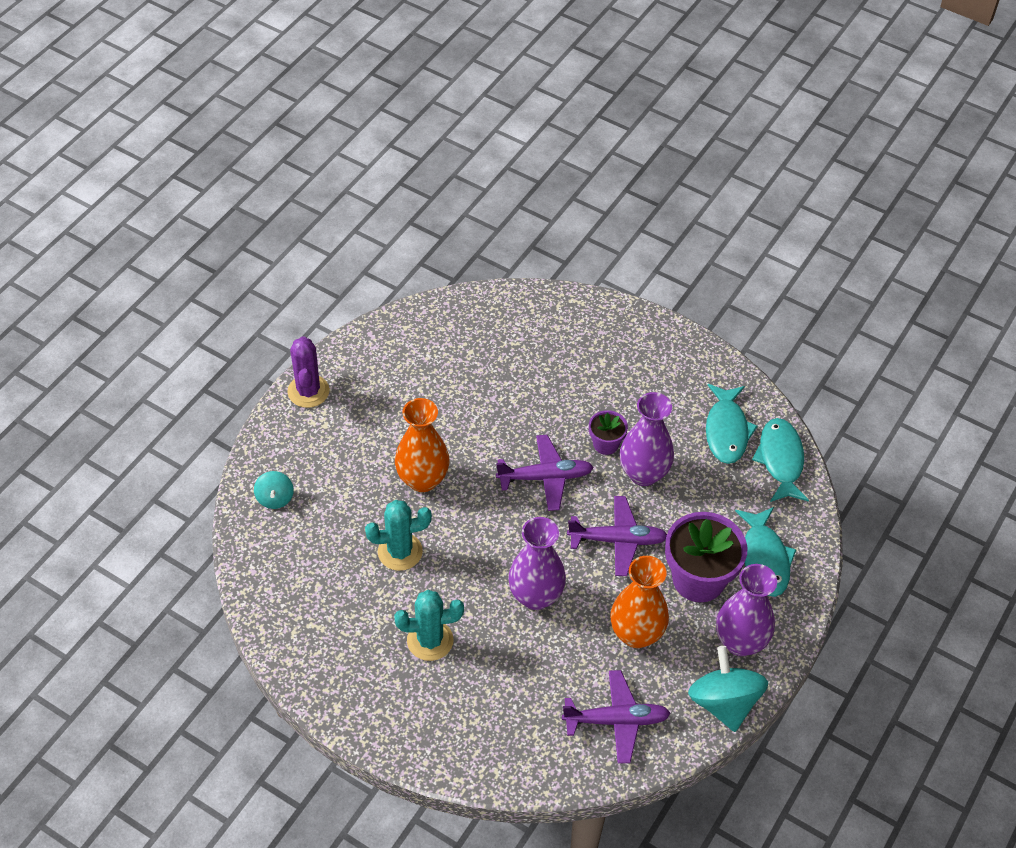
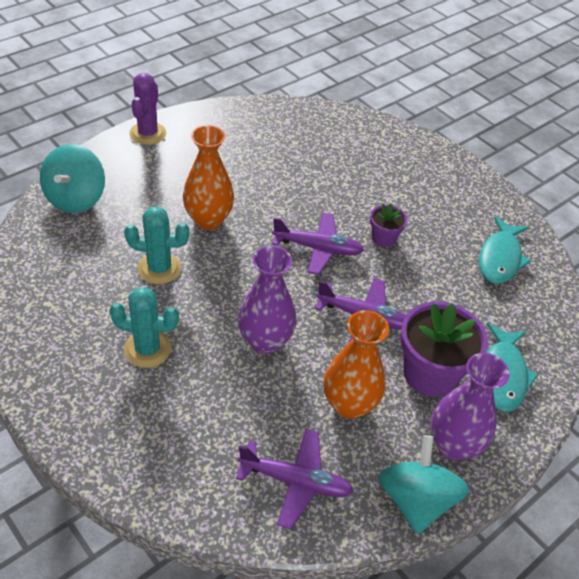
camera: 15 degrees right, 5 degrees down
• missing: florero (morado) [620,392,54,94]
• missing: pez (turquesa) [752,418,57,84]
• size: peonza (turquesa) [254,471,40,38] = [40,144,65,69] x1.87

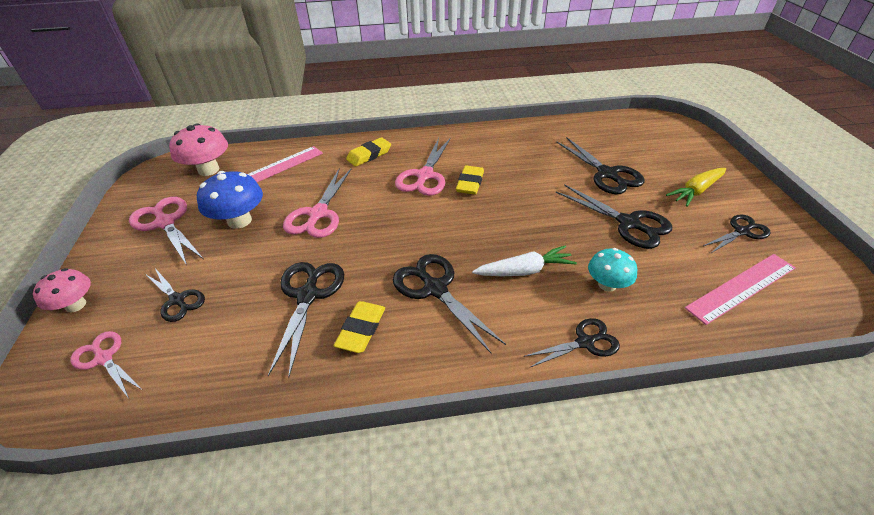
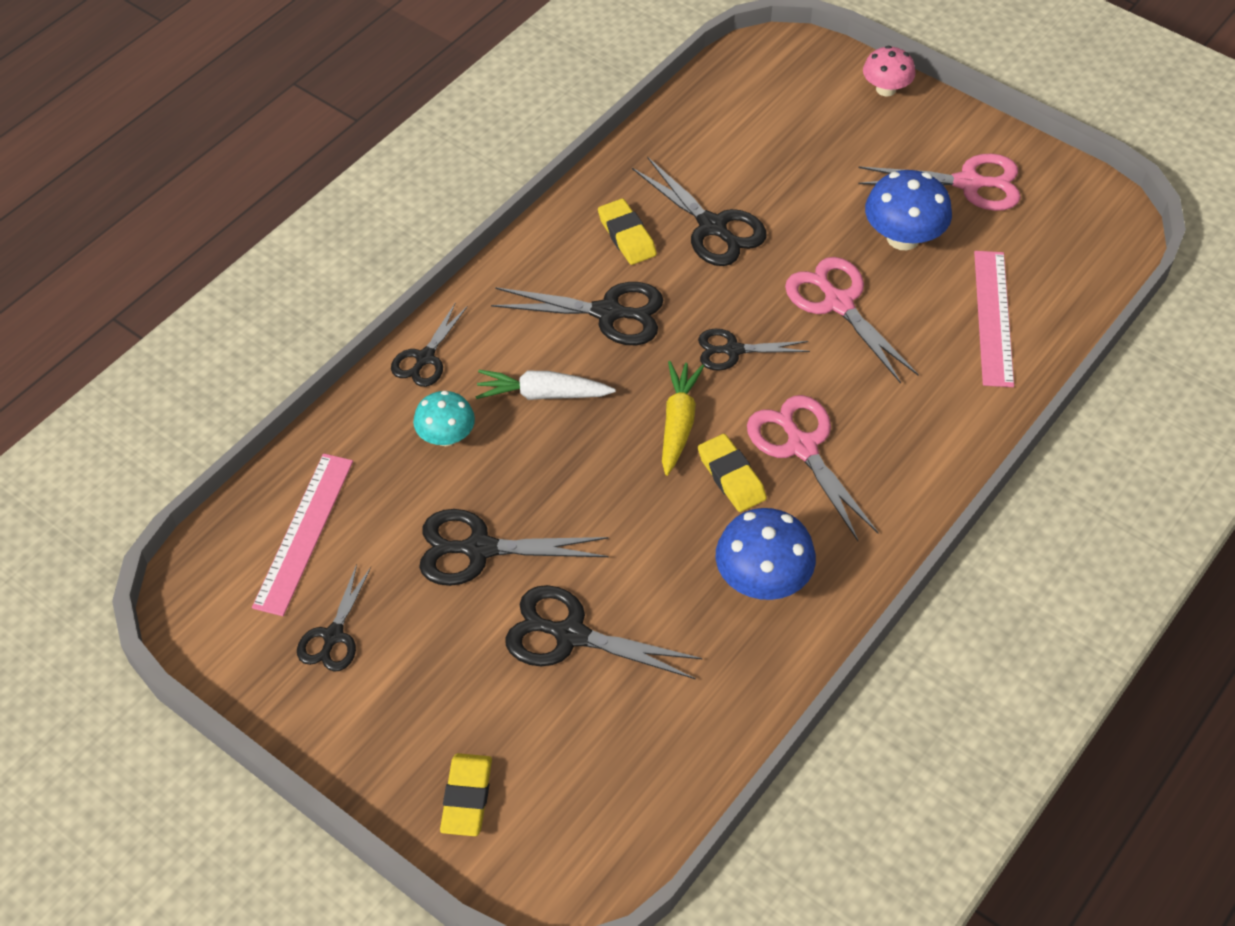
camera: 135 degrees right, 10 degrees up
• missing: tijeras (rosa) [70,331,72,67]
• missing: seta (rosa) [169,123,59,53]
• appeared: seta (azul) [716,508,100,92]
• relocated: tijeras (negro) [145,268,60,54] to [698,329,112,42]
• relocated: goma de borrar (amarillo) [346,137,45,30] to [440,753,52,83]
• relocated: zanahoria (amarillo) [666,168,60,39] to [662,361,42,115]
• spun: zanahoria (blanco) [472,245,105,31] = [475,370,141,30] 60 degrees clockwise

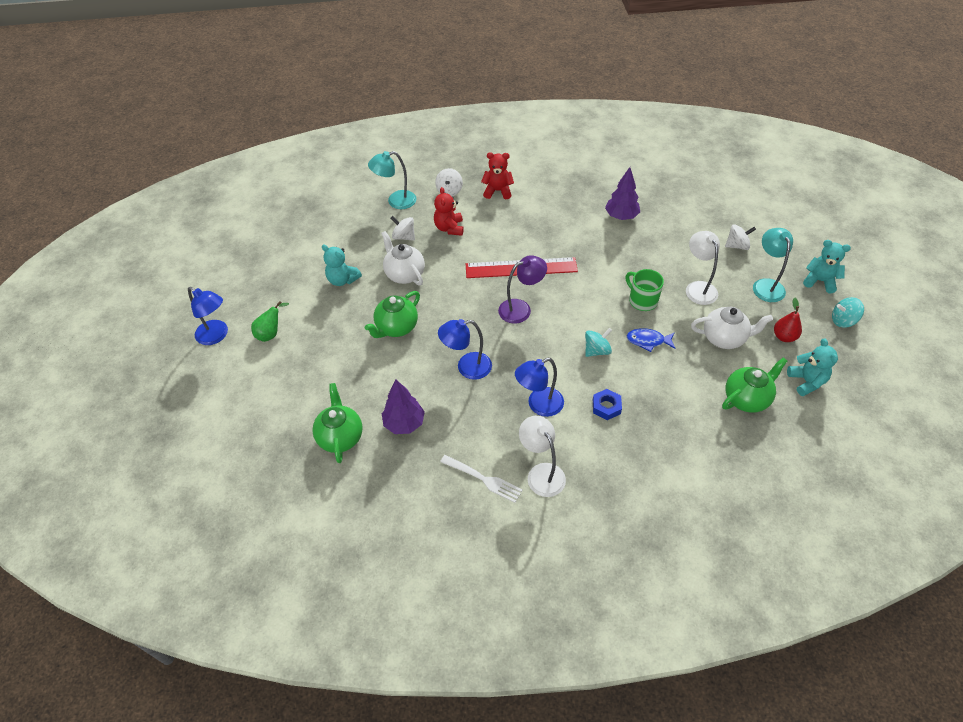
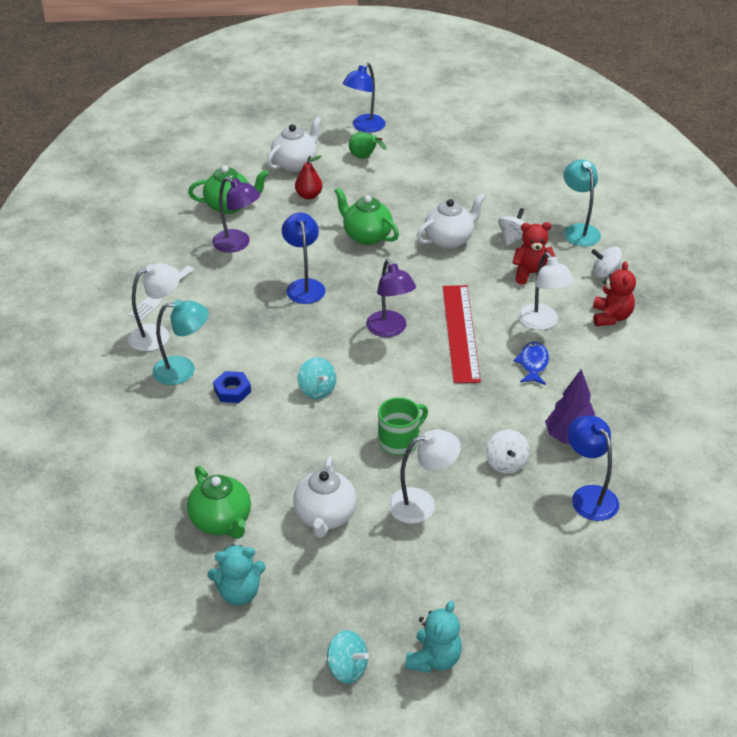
camera: 90 degrees right, 10 degrees down
• missing: osito (turquesa) [322,245,40,41]
• appeared: tetera (blanco) [267,116,55,56]
• appeared: lámpara (blanco) [518,252,57,78]
• relocated: lámpara (azul) [515,358,49,59] to [568,416,51,105]
• relocated: pez (azul) [627,328,48,24] to [514,342,35,43]
• relocated: peonza (blanco) [725,224,31,26] to [486,429,44,45]
• relocated: lámpara (turquesa) [753,228,40,74] to [152,300,56,85]
• relocated: pera (rojo) [774,298,28,44] to [295,155,27,44]
• exchanged: árbol (morado) [382,380,43,54] to lámpara (morado) [212,177,49,76]
• spun: peonza (turquesa) [832,297,32,31] = [327,630,42,54] 120 degrees clockwise

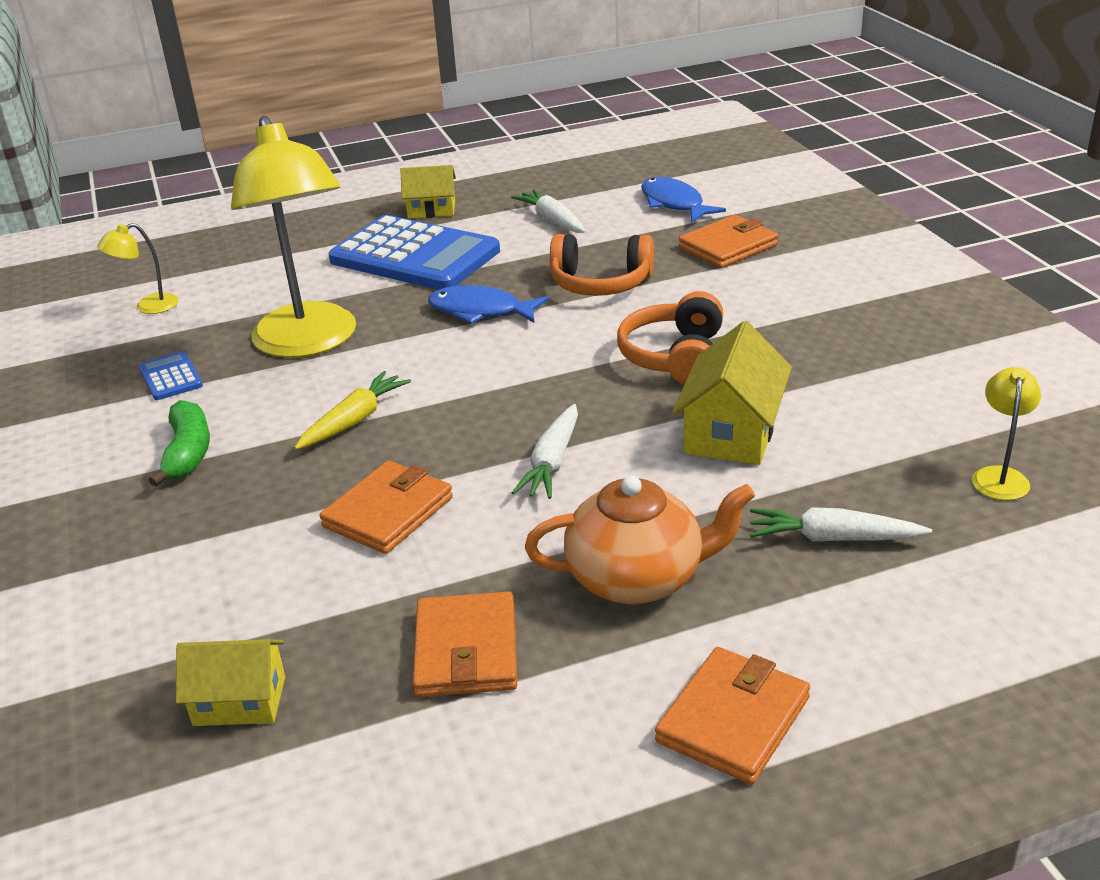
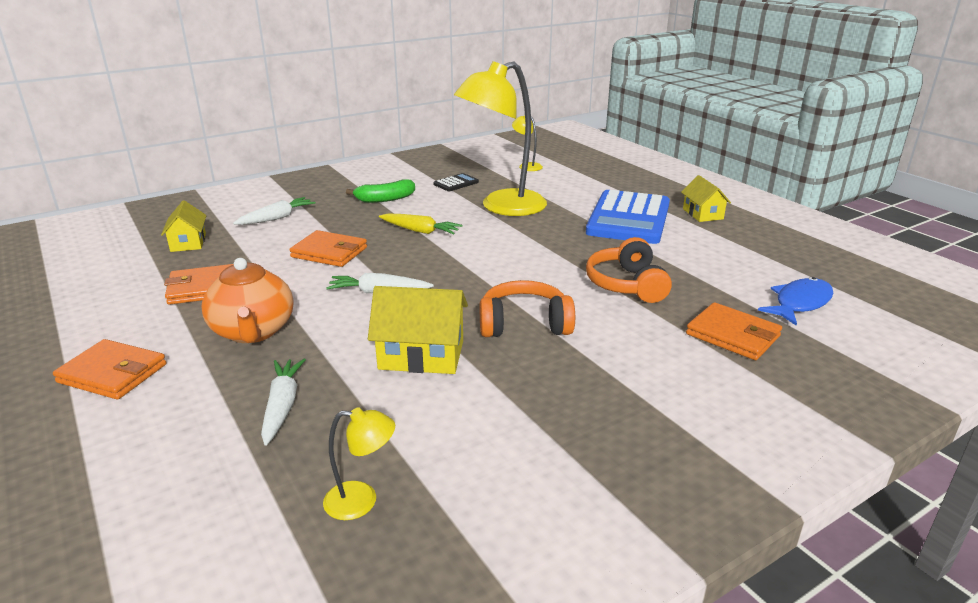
camera: 75 degrees right, 5 degrees down
• missing: pez (azul) [428,285,121,39]
• relocated: zanahoria (blanco) [511,189,75,44] to [233,197,82,28]
• colour: calculadora (azul) [139,351,64,49] to calculadora (negro) [433,173,46,18]

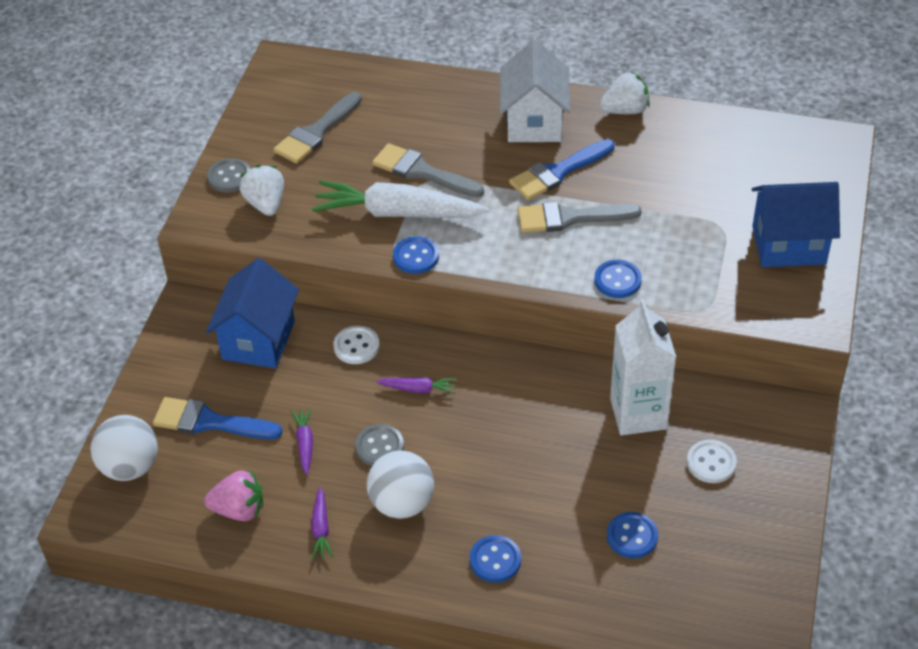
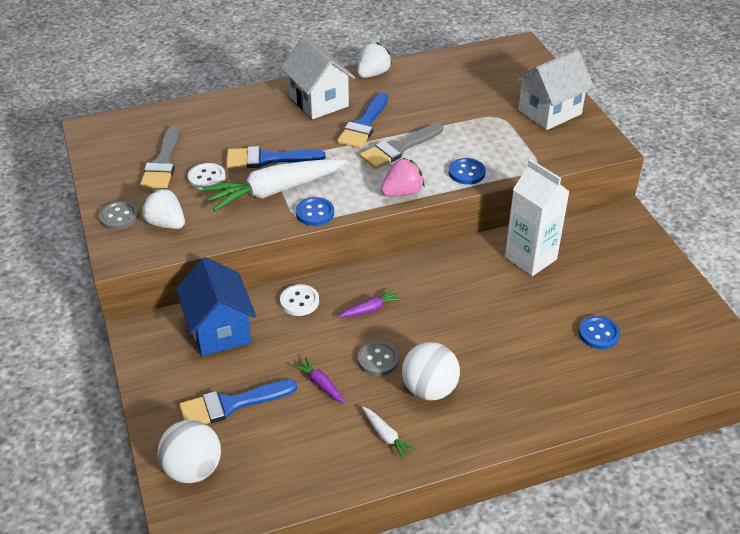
camera: 35 degrees left, 5 degrees down
• missing: botón (azul) [470,535,51,48]
• relocated: fresa (rosa) [204,470,59,51] to [381,158,44,38]
• relocated: botón (blanco) [687,440,50,43] to [188,163,38,27]
• colour: zanahoria (morado) [311,487,22,72] to zanahoria (blanco) [362,407,55,53]
• colour: pincel (gris) [372,143,112,54] to pincel (azul) [226,146,99,22]
• colour: casa (azul) [752,182,88,85] to casa (blanco) [515,50,79,80]

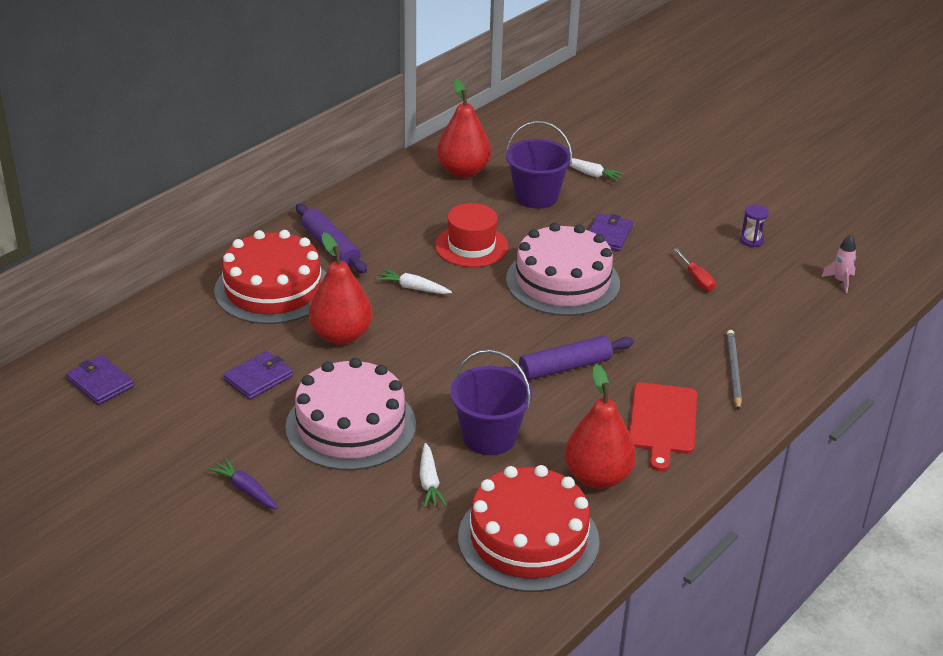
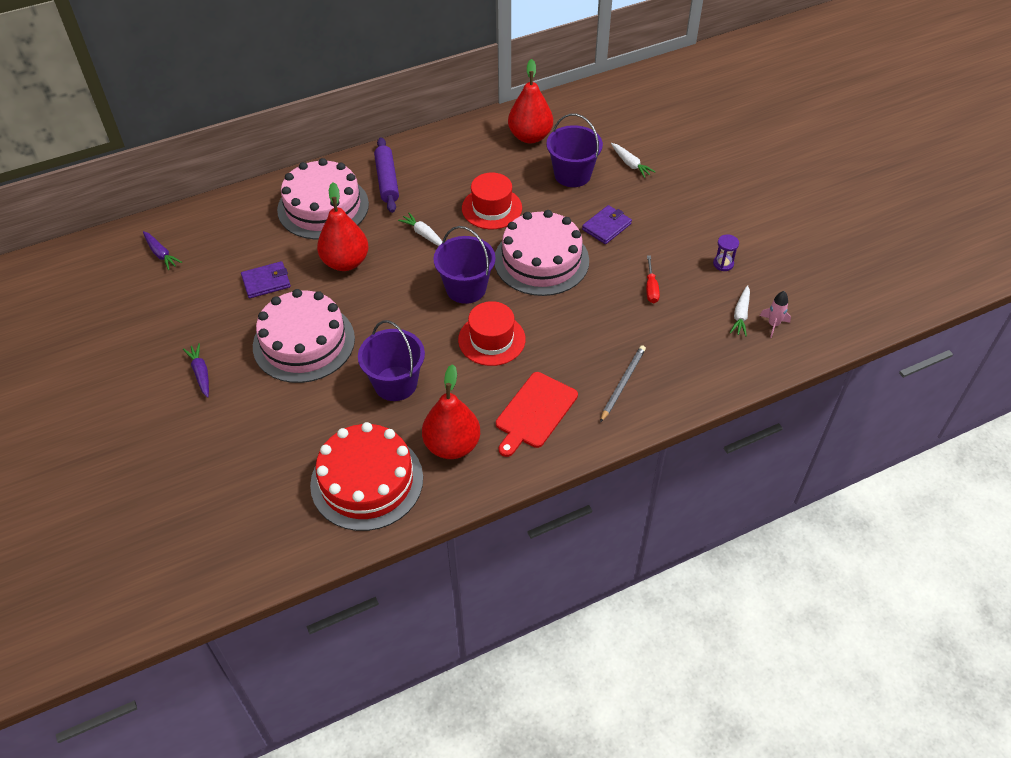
camera: 25 degrees right, 15 degrees up
• appeared: balde (morado) [433,226,63,78]
• relocated: zanahoria (blanco) [420,443,27,65] to [730,285,20,51]
• exchanged: cartera (morado) [66,355,68,50] to zanahoria (morado) [143,231,39,39]
• exchanged: rodillo (morado) [504,336,130,44] to sombrero (rojo) [458,301,68,65]
• colour: tarta (rojo) [214,230,112,94] to tarta (rosa) [277,158,92,81]

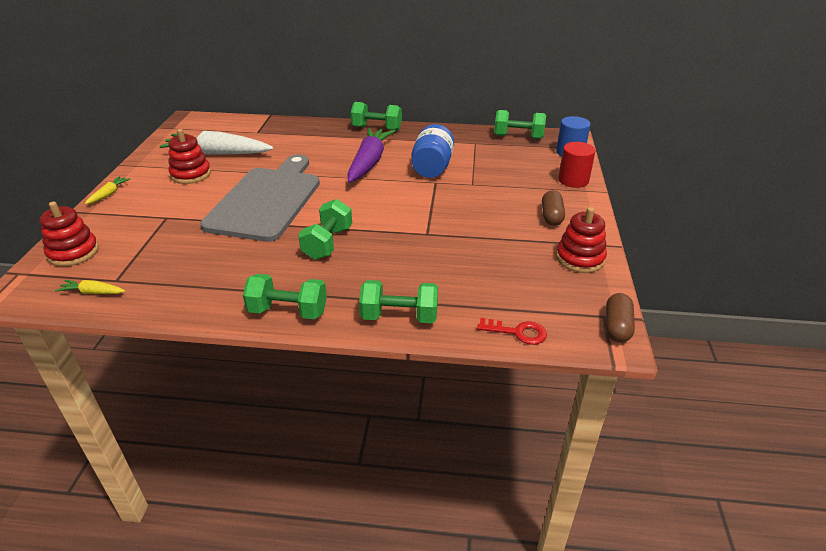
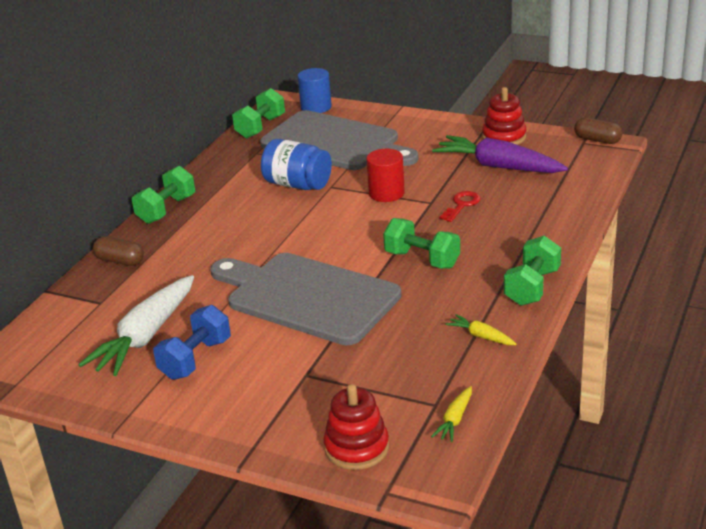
camera: 70 degrees left, 5 degrees down
• missing: mancuerna (verde) [359,280,79,43]
• appeared: tabla de cortar (gris) [260,110,159,60]
• relocated: zanahoria (amarillo) [85,176,46,28] to [445,314,71,31]
• relocated: zanahoria (morado) [347,128,48,55] to [432,135,136,38]
• relocated: llave (rojo) [477,318,70,27] to [439,191,42,31]
• relocated: cápsula (marrón) [542,190,23,36] to [93,237,51,29]
• relocated: cilindro (rojo) [558,142,37,46] to [367,149,38,53]
• exchanged: juguete apilable (rojo) [168,129,43,55] to mancuerna (azul) [153,305,78,75]

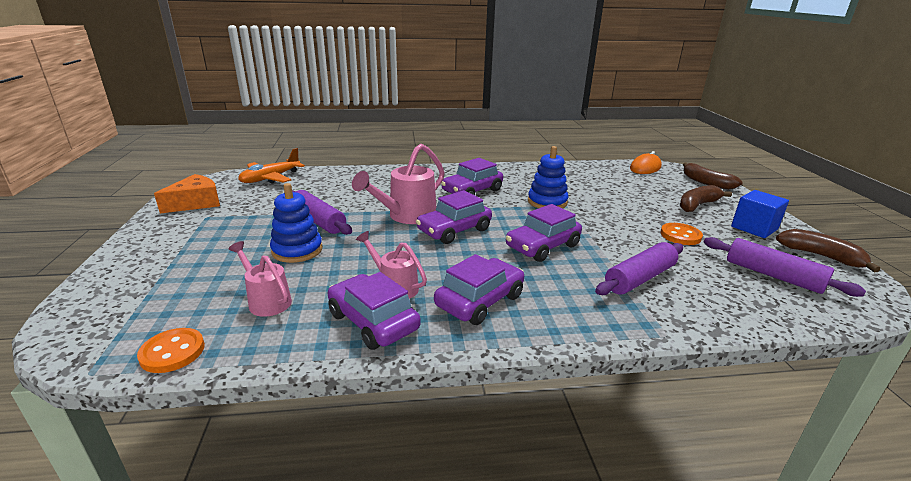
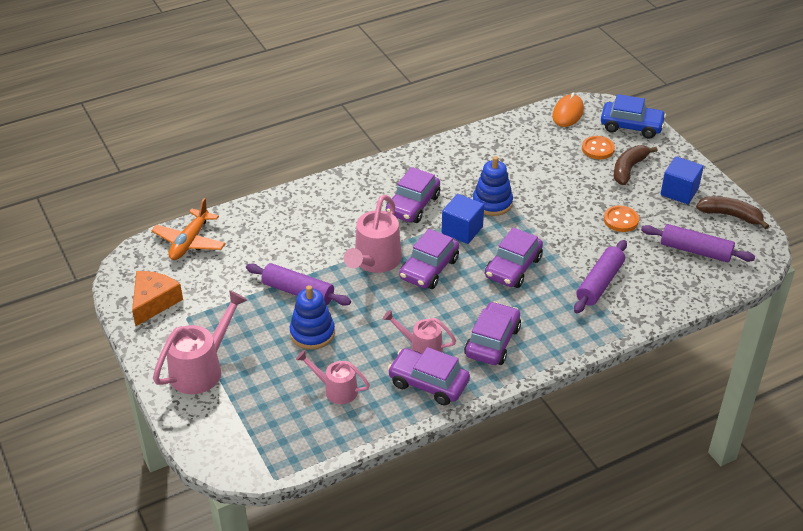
camera: 20 degrees left, 15 degrees up
• appeared: regadera (rosa) [153,290,94,104]
• appeared: cubo (azul) [442,194,42,50]
• relocated: botón (naranja) [137,328,68,45] to [582,136,33,23]
• exchanged: plátano (marrón) [683,162,59,28] to coche (azul) [601,94,65,44]

